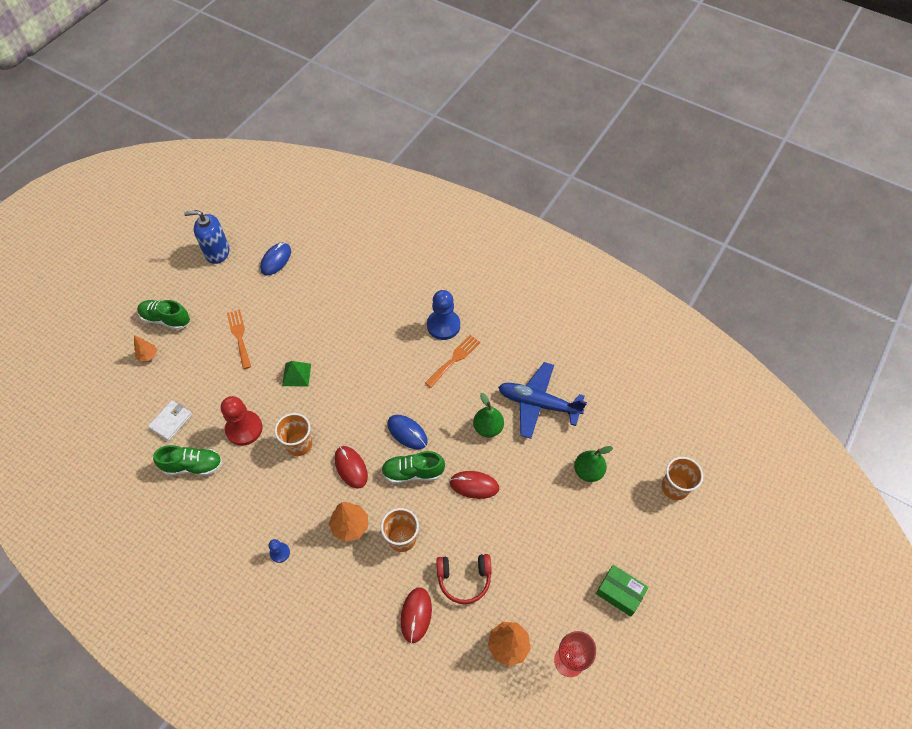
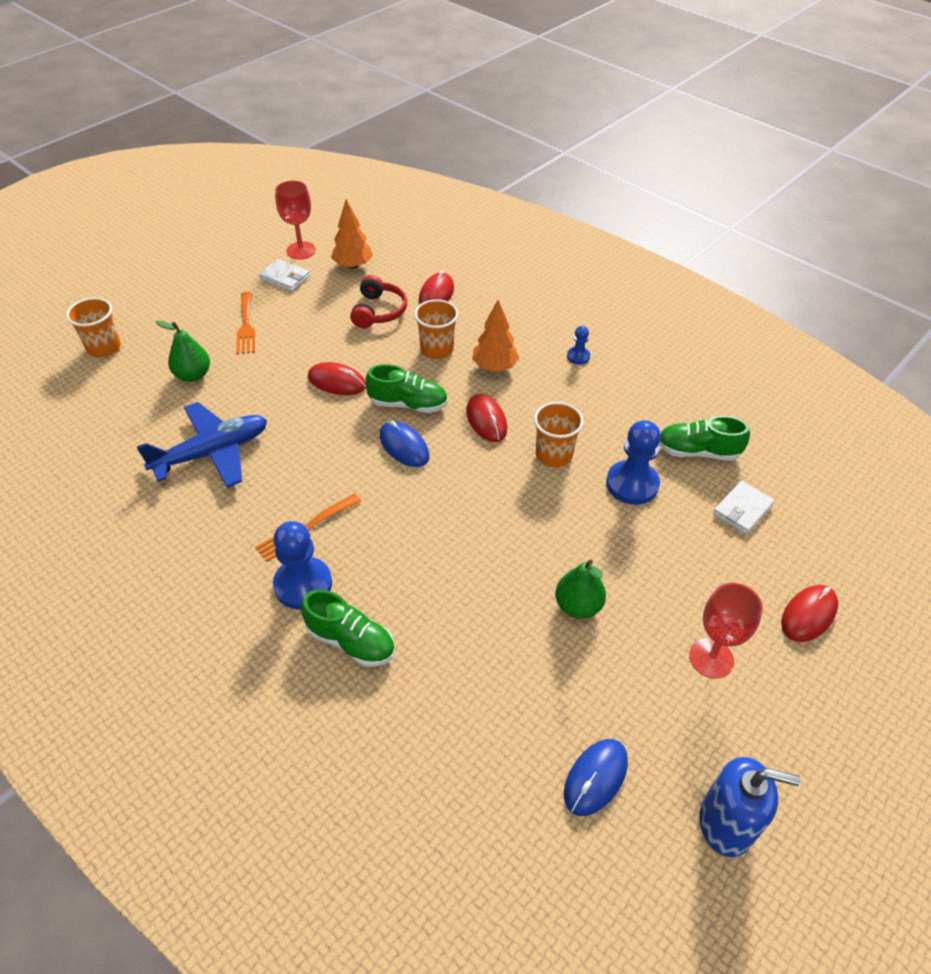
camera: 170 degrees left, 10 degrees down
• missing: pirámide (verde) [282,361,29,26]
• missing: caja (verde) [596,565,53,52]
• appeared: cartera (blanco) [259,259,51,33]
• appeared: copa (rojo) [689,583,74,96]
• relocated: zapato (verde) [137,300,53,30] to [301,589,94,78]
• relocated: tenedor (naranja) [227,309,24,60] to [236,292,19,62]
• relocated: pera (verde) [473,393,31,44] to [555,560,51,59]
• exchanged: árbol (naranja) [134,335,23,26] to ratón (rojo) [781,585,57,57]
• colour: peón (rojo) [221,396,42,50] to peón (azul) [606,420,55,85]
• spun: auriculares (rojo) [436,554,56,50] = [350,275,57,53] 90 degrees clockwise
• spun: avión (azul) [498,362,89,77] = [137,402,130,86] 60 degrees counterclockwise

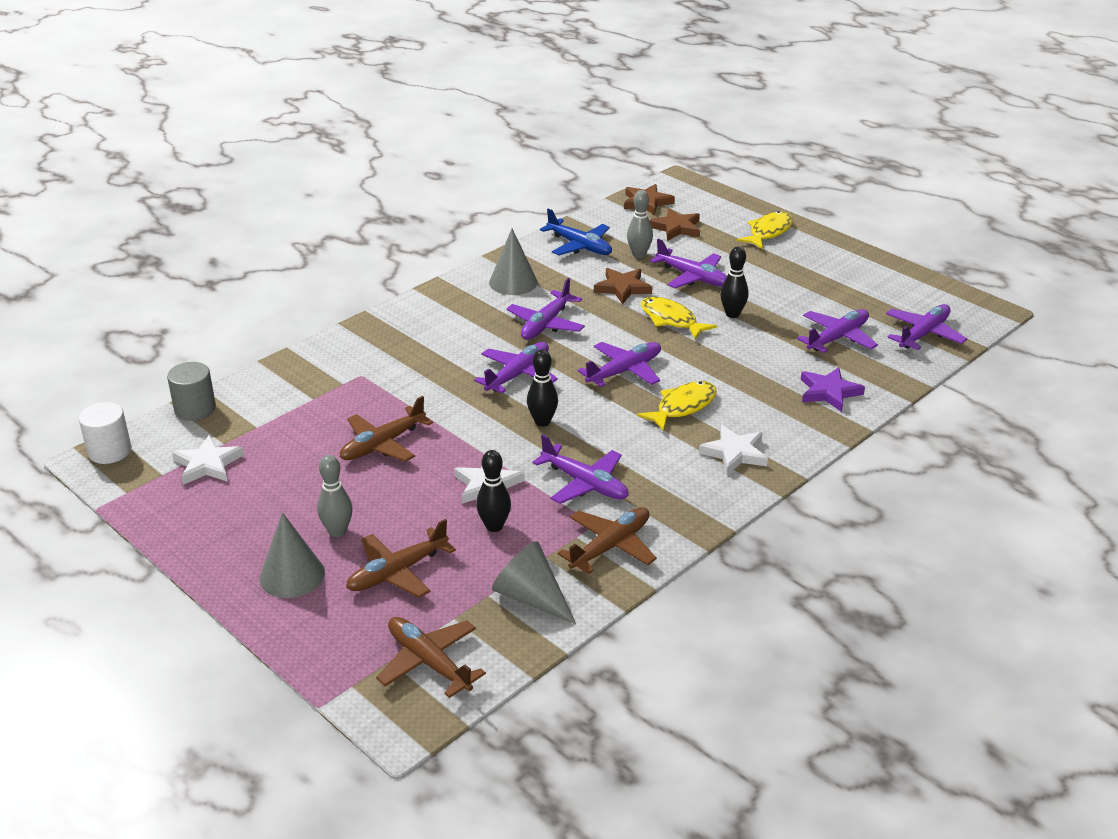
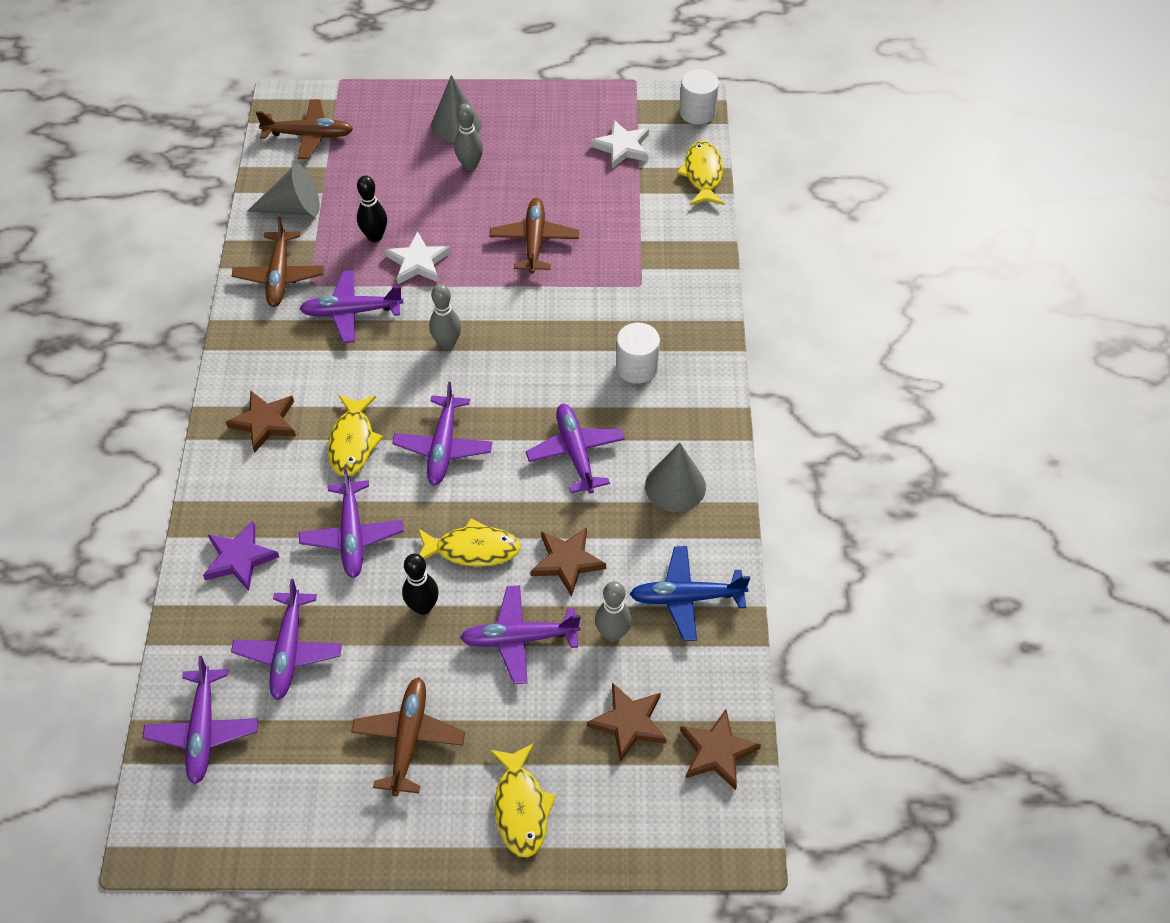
camera: 135 degrees right, 20 degrees up
• appeared: cilindro (blanco) [616,323,44,61]
• relocated: avión (marrón) [346,519,110,79] to [351,677,114,119]
• relocated: avión (morado) [474,342,84,51] to [299,467,105,111]
• exchanged: cilindro (gris) [167,362,49,59] to pez (amarillo) [677,141,47,64]
• colour: bolo (negro) [527,349,31,78] to bolo (gris) [429,284,32,66]
• colour: estrella (blanco) [699,425,69,50] to estrella (marrón) [226,391,70,62]

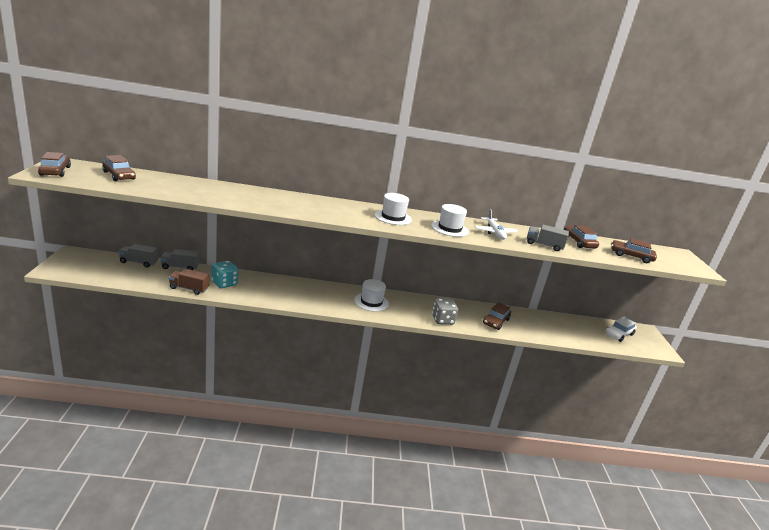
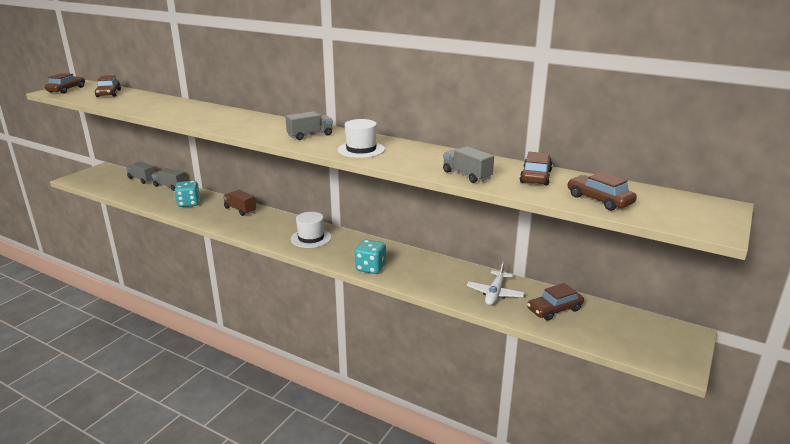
camera: 35 degrees right, 0 degrees up
• missing: coche (blanco) [605,317,32,25]
• relocated: camión (marrón) [169,269,40,26] to [223,190,33,26]
• relocated: avión (blanco) [475,209,43,31] to [467,261,58,45]
• relocated: coche (marrón) [483,302,28,28] to [527,283,57,38]
• exchanged: sombrero (blanco) [375,193,37,32] to camión (gris) [285,111,48,29]
• colour: dado (gris) [432,298,26,27] to dado (turquesa) [355,240,31,34]

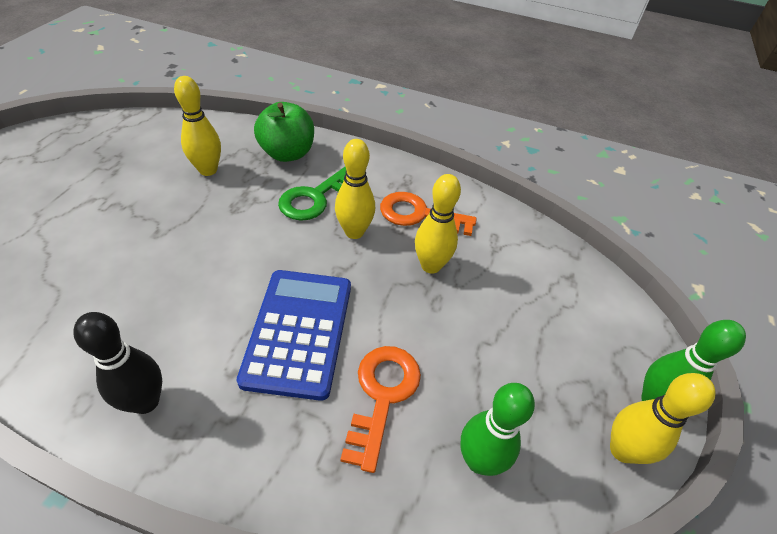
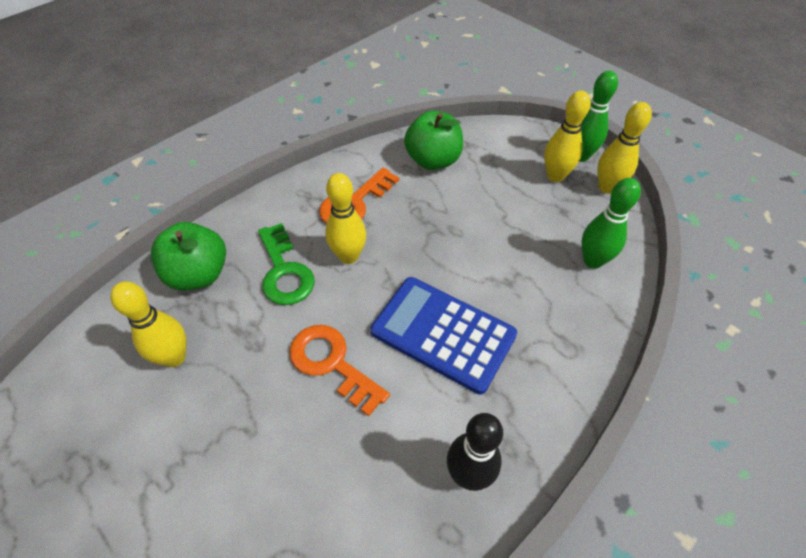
camera: 60 degrees left, 5 degrees up
• appeared: manzana (verde) [404,110,59,60]
• relocated: llave (naranja) [340,346,81,127] to [289,325,101,91]
• relocated: bolo (amarillo) [415,174,46,100] to [544,91,47,91]

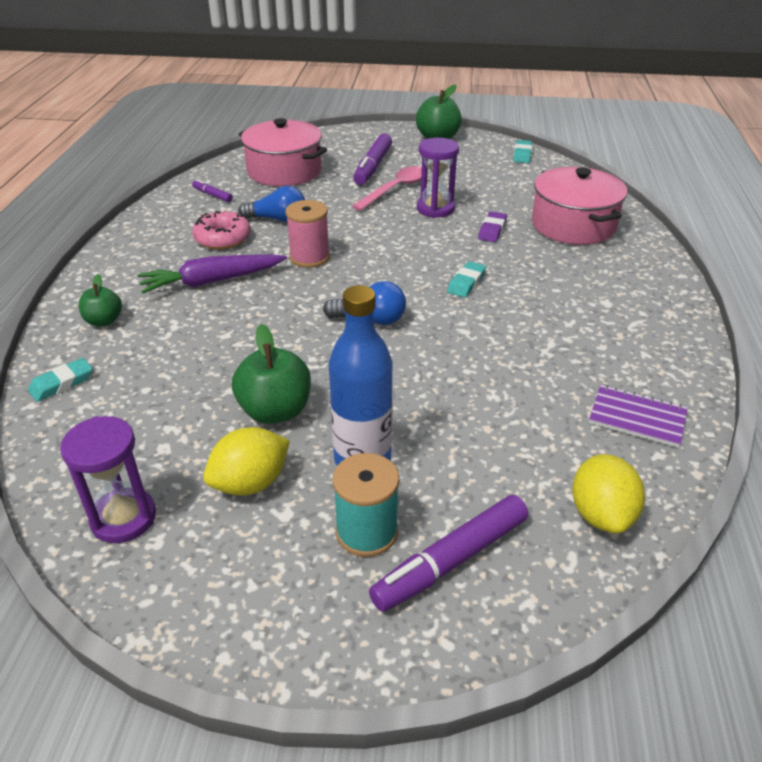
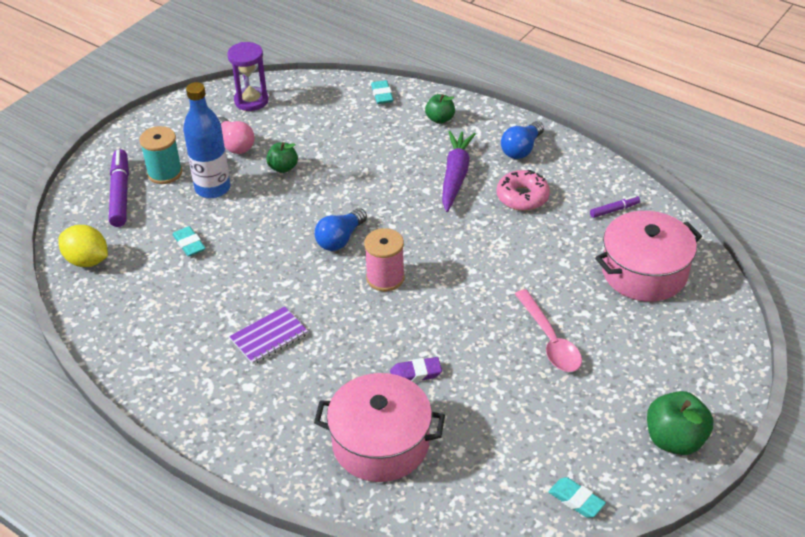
camera: 120 degrees right, 5 degrees up
• missing: rotulador (morado) [353,133,39,52]
• missing: reloj de arena (morado) [417,138,42,80]
• relocated: bombilla (azul) [238,186,67,36] to [501,121,43,38]
• relocated: carrete (rosa) [285,200,45,68] to [364,228,41,63]
• relocated: goma de borrar (turquesa) [447,261,39,37] to [172,226,34,31]
• relocated: cuaderno (morado) [589,385,99,63] to [229,306,79,58]
• exchanged: limón (amarillo) [203,427,87,68] to bombilla (rosa) [218,117,37,37]
• spun: goma de borrar (morado) [478,211,29,31] = [390,357,52,25] 60 degrees counterclockwise
• size: manzana (verde) [232,324,79,100] = [266,142,32,31] x0.61

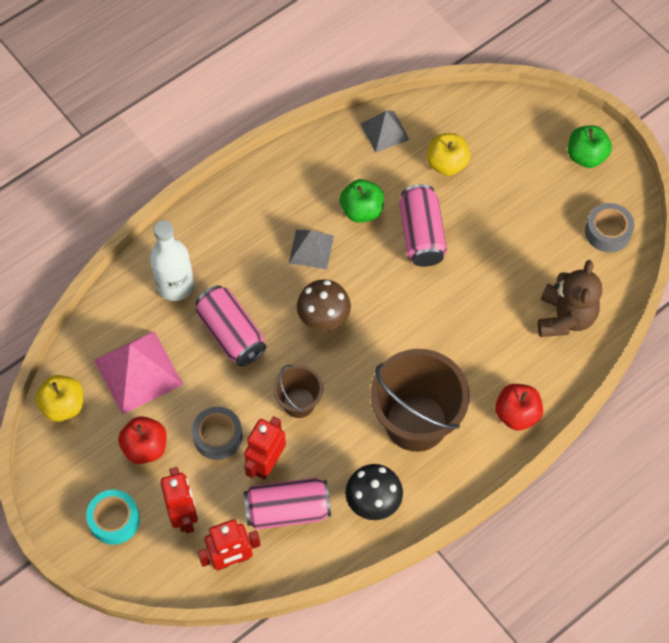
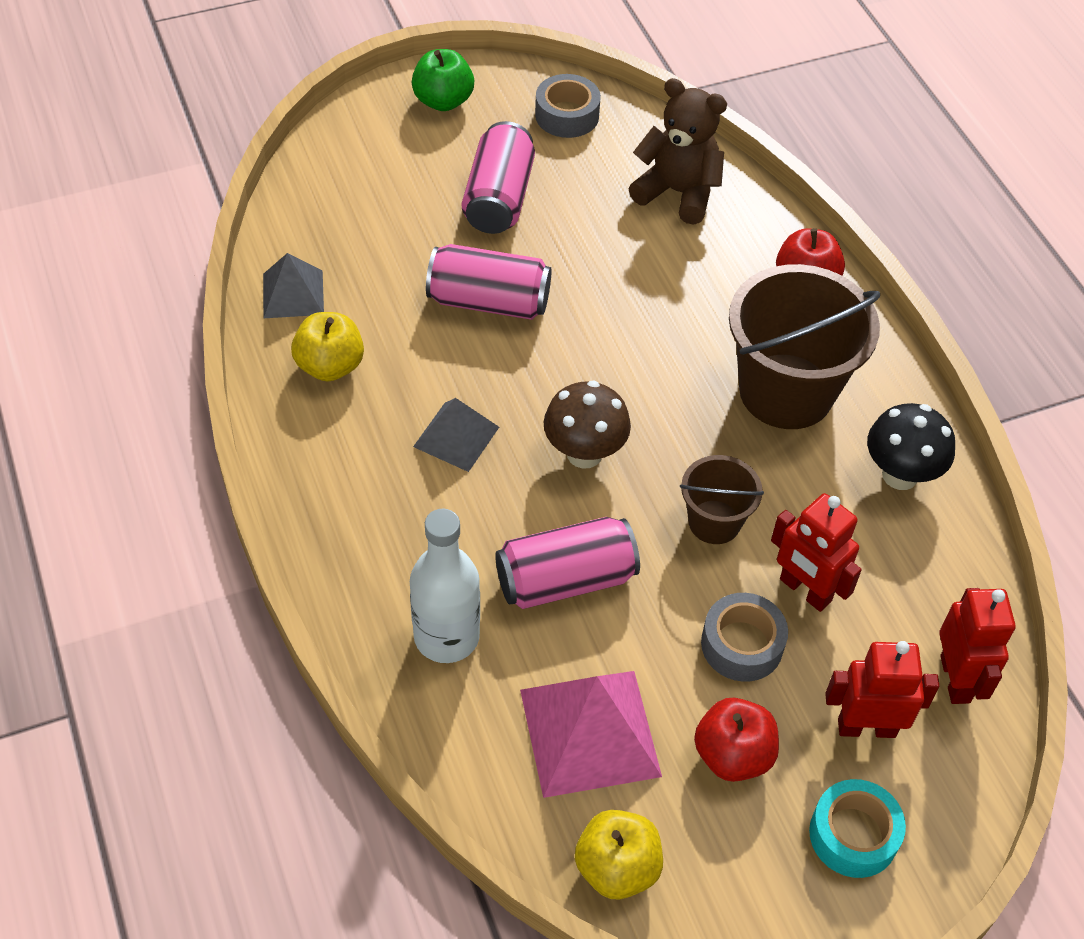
camera: 75 degrees left, 10 degrees down
• missing: manzana (verde) [340,179,44,43]
• relocated: lata (rosa) [244,478,87,52] to [462,121,73,113]
• relocated: manzana (amarillo) [426,133,44,43] to [291,312,73,69]

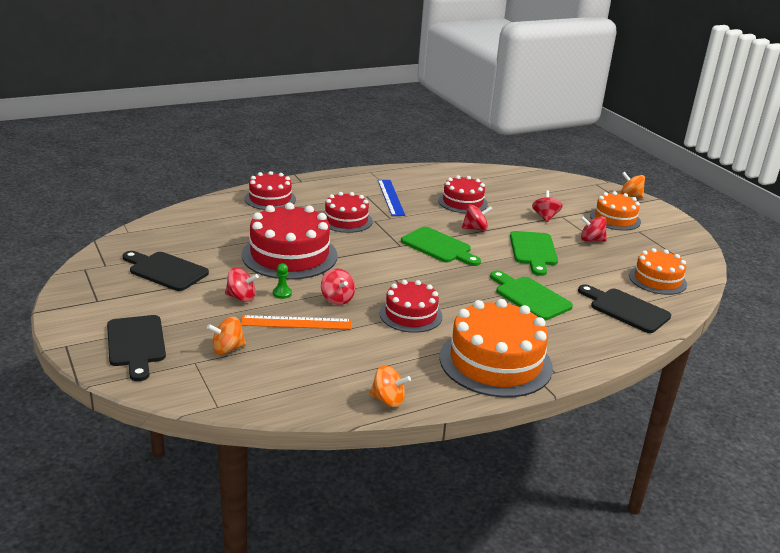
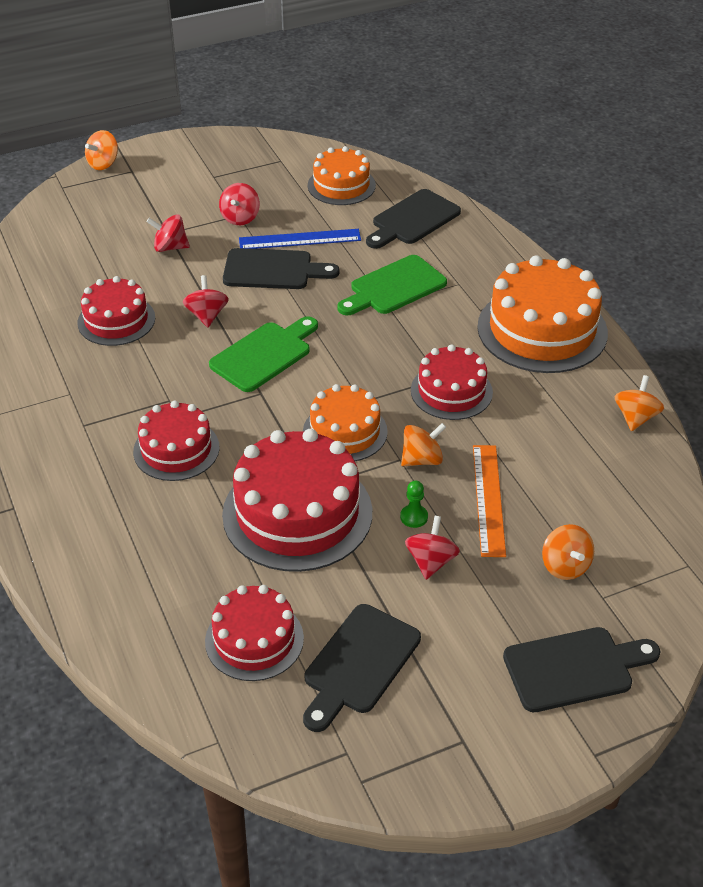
camera: 85 degrees left, 15 degrees up
• relocated: tarta (rojo) [245,171,51,39] to [205,585,99,96]
• relocated: regla (azul) [378,180,27,36] to [239,229,122,20]
• relocated: tarta (naranja) [590,191,51,40] to [303,384,85,77]
• colour: peonza (rojo) [321,268,34,37] to peonza (naranja) [401,423,45,43]
• colour: tabla de cortar (verde) [510,231,48,45] to tabla de cortar (negro) [223,248,116,41]

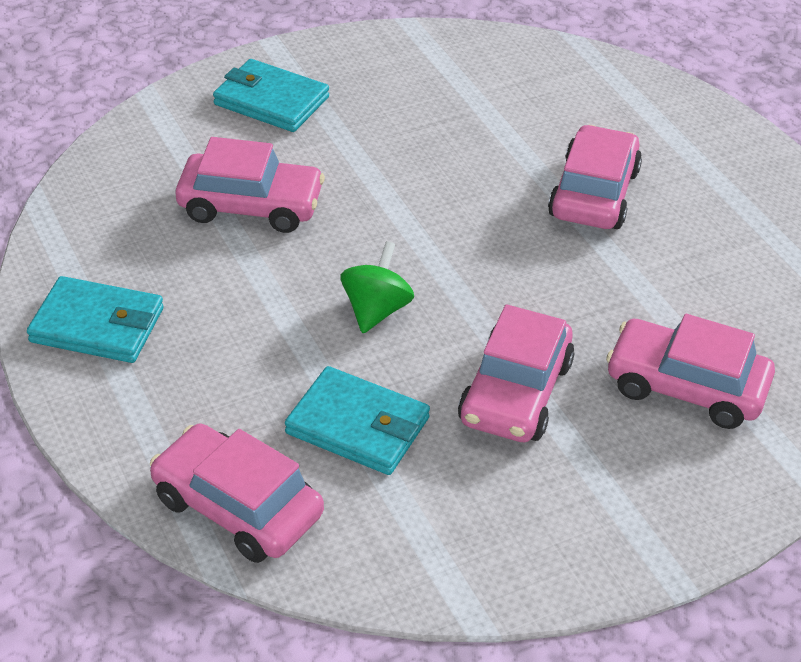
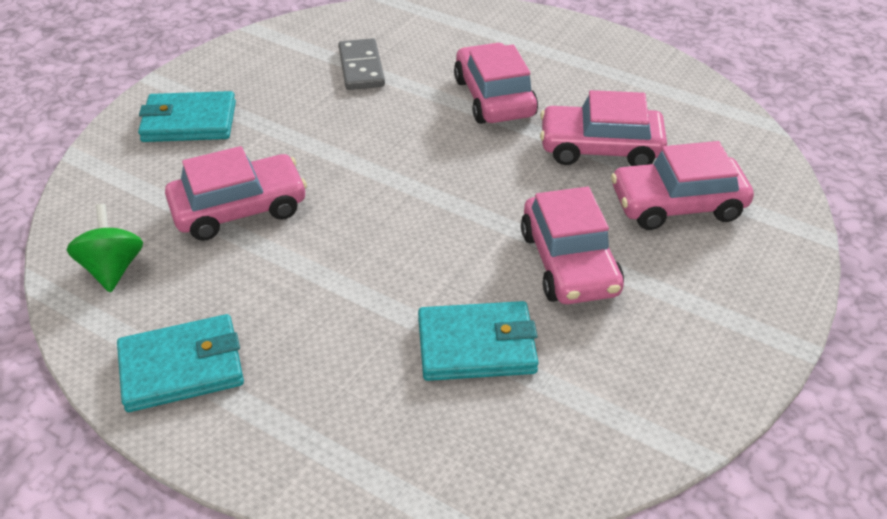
camera: 30 degrees left, 0 degrees up
• appeared: ficha de dominó (gris) [338,38,47,52]
• relocated: coche (rosa) [150,424,174,139] to [540,90,127,76]
• relocated: peonza (verde) [340,241,74,92] to [67,204,76,89]

